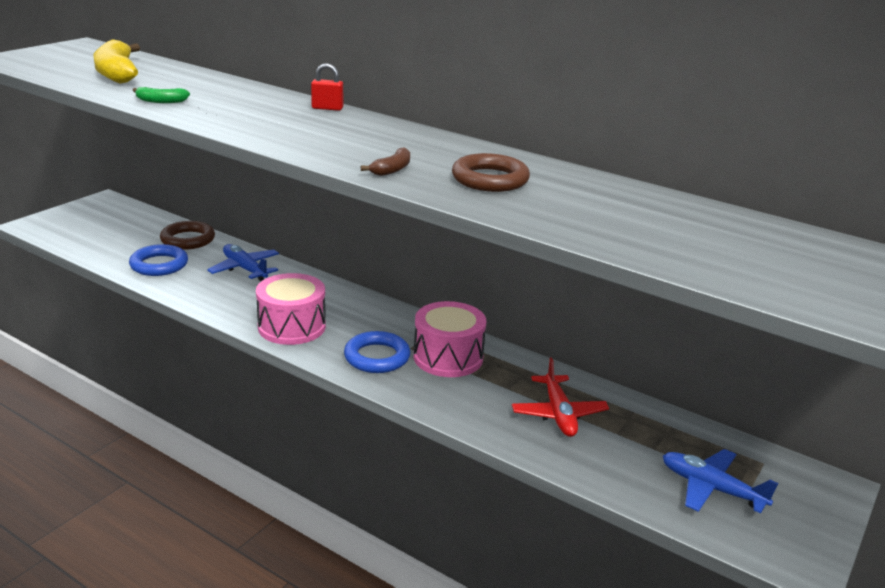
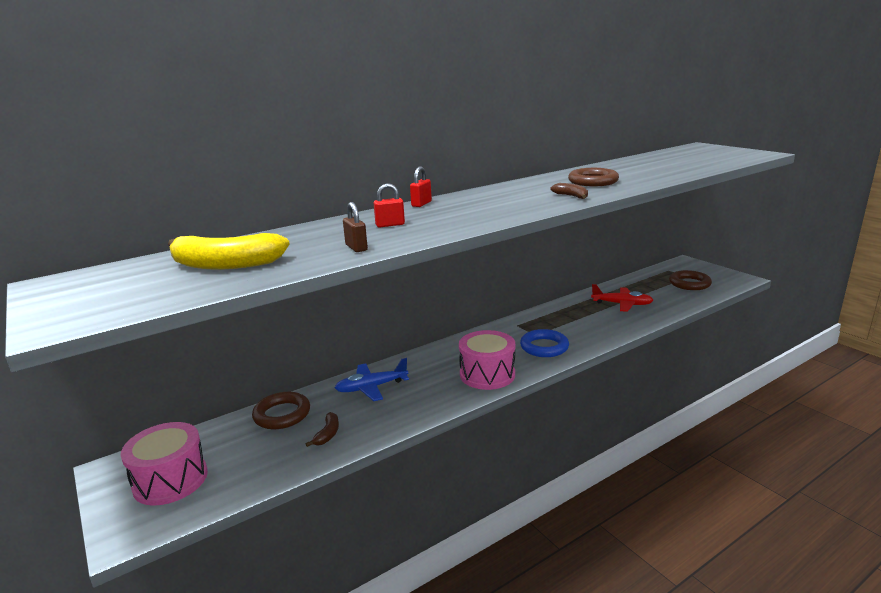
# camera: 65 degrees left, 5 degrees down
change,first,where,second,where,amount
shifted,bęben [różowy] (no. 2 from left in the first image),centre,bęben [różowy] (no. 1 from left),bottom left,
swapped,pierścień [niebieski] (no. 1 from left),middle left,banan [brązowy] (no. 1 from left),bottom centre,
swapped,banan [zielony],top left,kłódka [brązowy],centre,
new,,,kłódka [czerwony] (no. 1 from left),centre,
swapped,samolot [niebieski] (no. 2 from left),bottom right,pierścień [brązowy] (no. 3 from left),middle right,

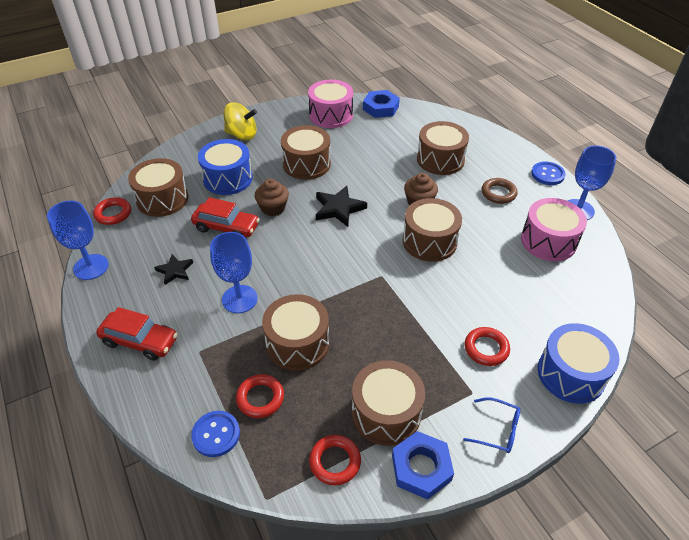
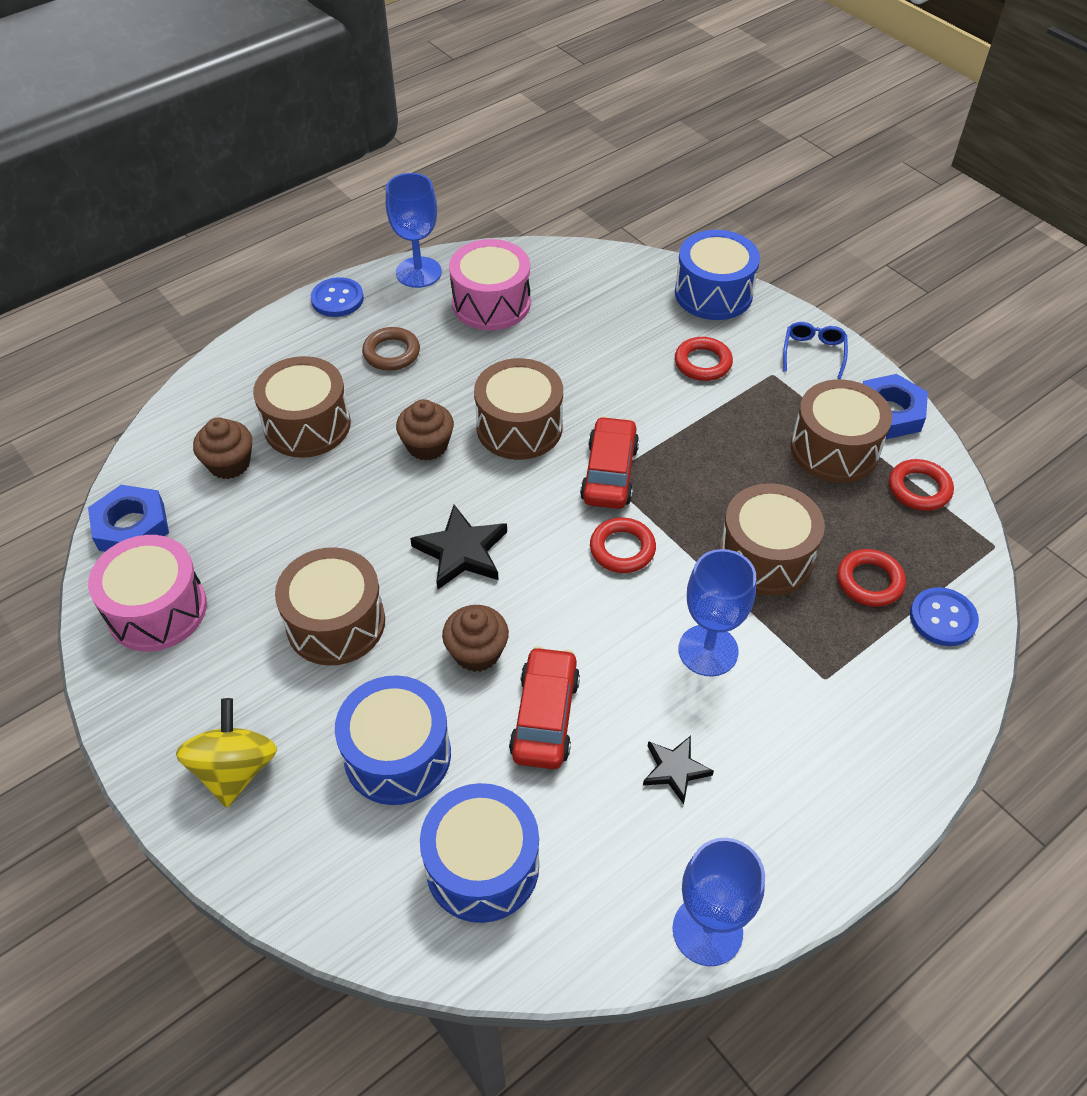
# camera: 100 degrees left, 5 degrees up
change,first,where,second,where,amount
new,,,muffinka [brązowy] (no. 1 from left),middle left,
repainted,bęben [brązowy] (no. 1 from left),middle left,bęben [niebieski] (no. 2 from left),bottom centre,
shifted,samochód [czerwony] (no. 1 from left in the first image),middle left,samochód [czerwony] (no. 2 from left),centre,
shifted,pierścień [czerwony] (no. 1 from left),middle left,,centre,

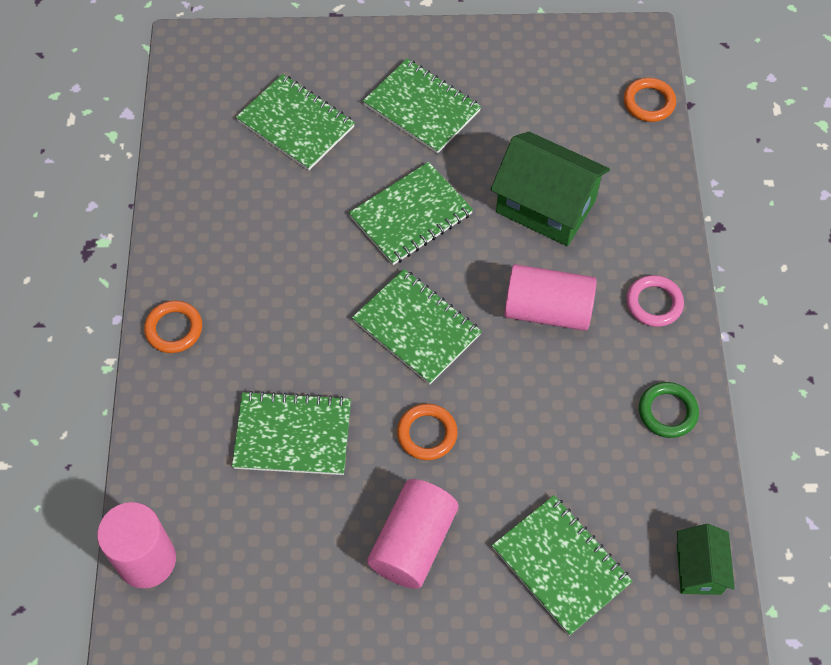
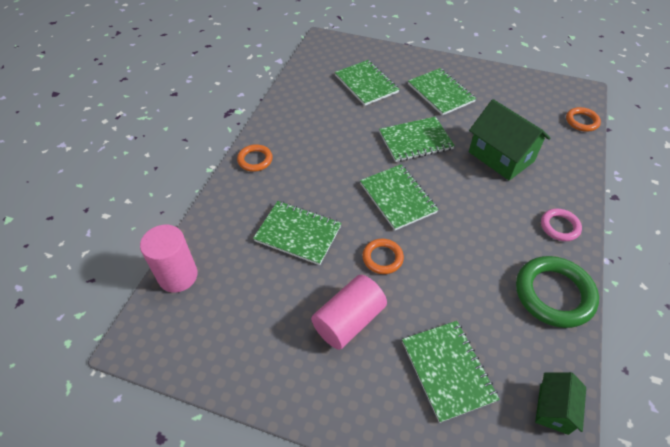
# camera: 20 degrees right, 10 degrees down
change,first,where,second,where,amount
scaled,pierścień [zielony],middle right,,middle right,x1.82
gone,walec [różowy] (no. 3 from left),centre,,,

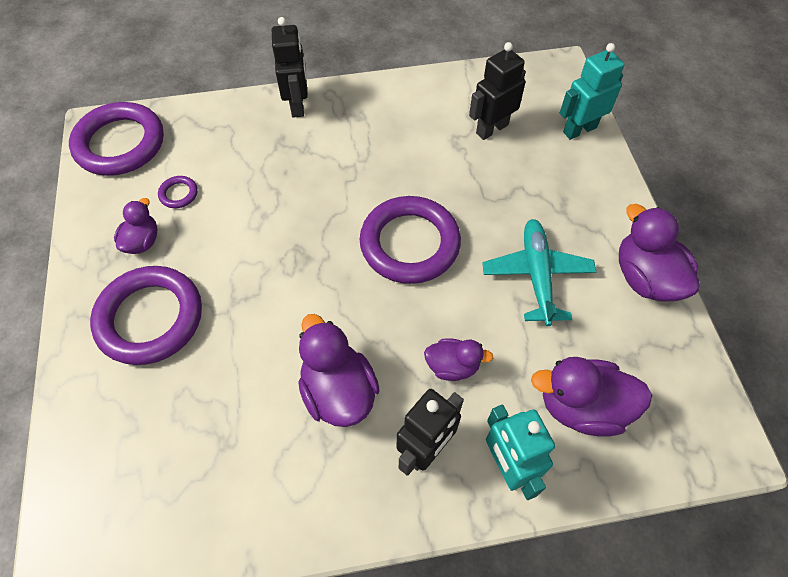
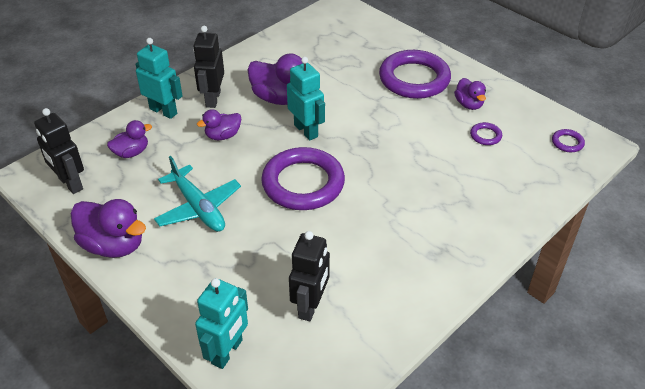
# camera: 145 degrees right, 15 degrees down
change,first,where,second,where,amount
shifted,robot [czarny] (no. 1 from left),top centre,,middle left,
scaled,kaczka [fioletowy] (no. 4 from left in the first image),bottom right,kaczka [fioletowy] (no. 2 from left),middle left,x0.59
new,,,robot [turkusowy] (no. 3 from left),top centre,
scaled,pierścień [fioletowy] (no. 1 from left in the first image),top left,pierścień [fioletowy] (no. 4 from left),middle right,x0.41

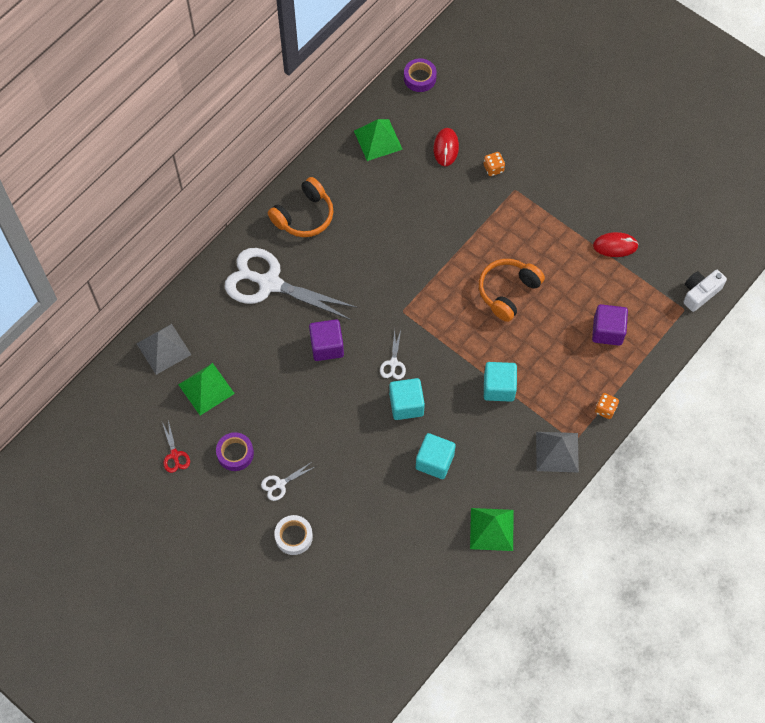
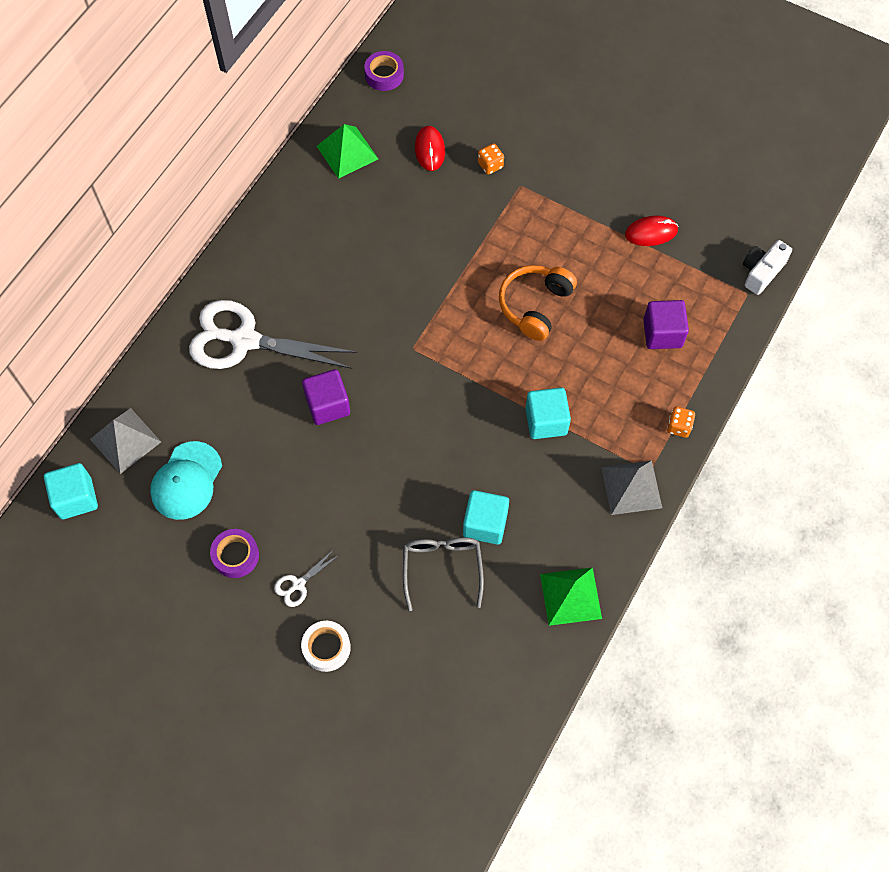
# camera: 10 degrees left, 0 degrees up
change,first,where,second,where,amount
shifted,sześcian [turkusowy] (no. 1 from left),centre,,middle left,
swapped,piramida [zielony] (no. 1 from left),middle left,czapka [turkusowy],middle left,
new,,,okulary [szary],centre,
gone,nożyczki [czerwony],middle left,,,
gone,słuchawki [pomarańczowy] (no. 1 from left),top centre,,,
gone,nożyczki [biały] (no. 3 from left),centre,,,

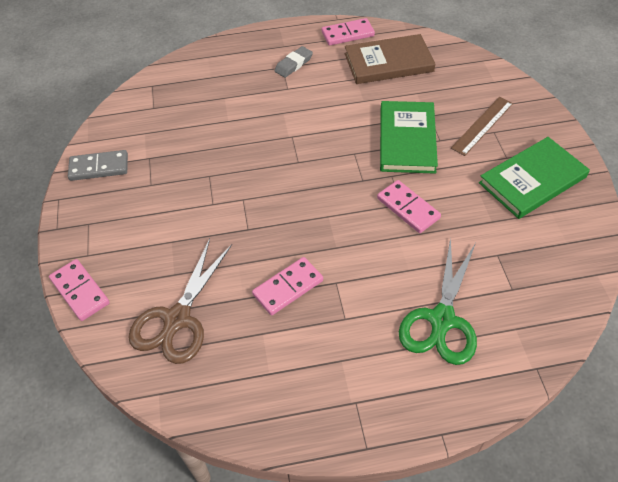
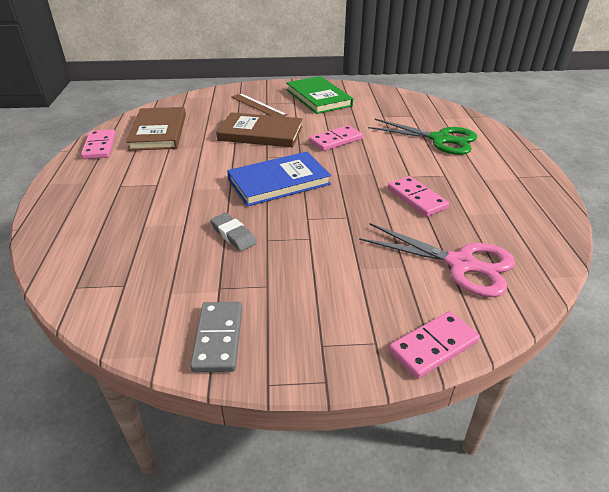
# camera: 85 degrees left, 15 degrees down
change,first,where,second,where,amount
shifted,gumka do mazania [szary],top centre,,centre,
repainted,książka [zielony] (no. 1 from left),top centre,książka [brązowy] (no. 2 from left),top centre,
new,,,książka [niebieski],centre,
repainted,nożyczki [brązowy],middle left,nożyczki [różowy],middle right,

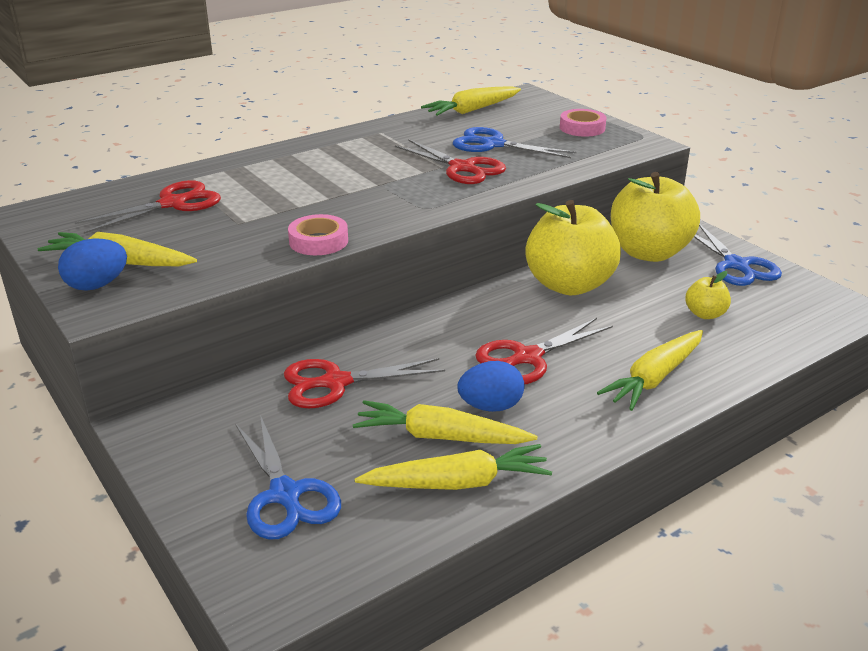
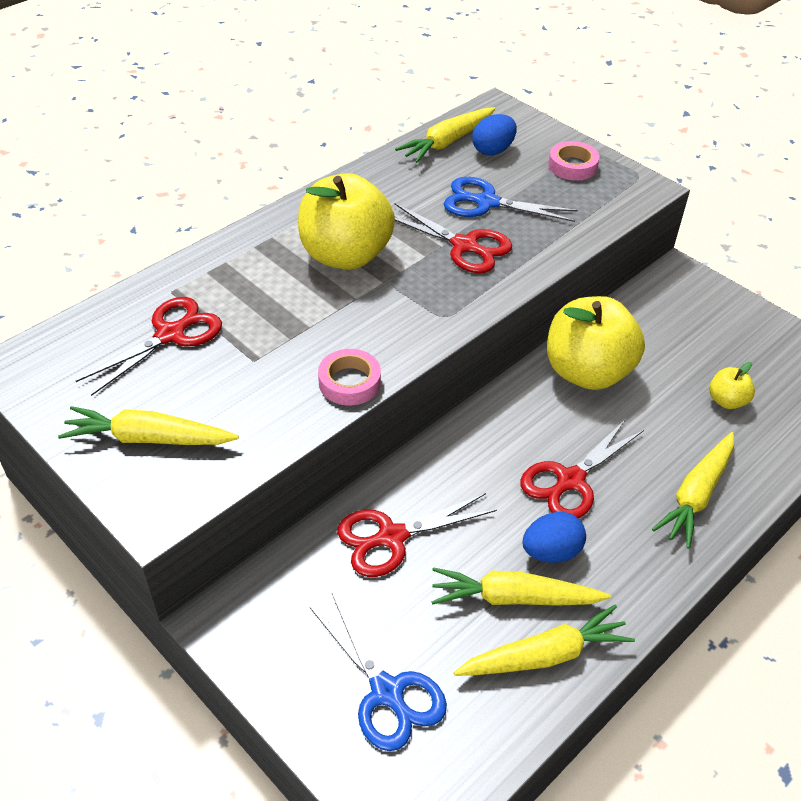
# camera: 10 degrees left, 15 degrees up
change,first,where,second,where,amount
shifted,jabłko [żółty] (no. 2 from left in the first image),middle right,jabłko [żółty] (no. 1 from left),top centre,
shifted,jajko [niebieski] (no. 1 from left),middle left,,top centre,
gone,nożyczki [niebieski] (no. 3 from left),middle right,,,

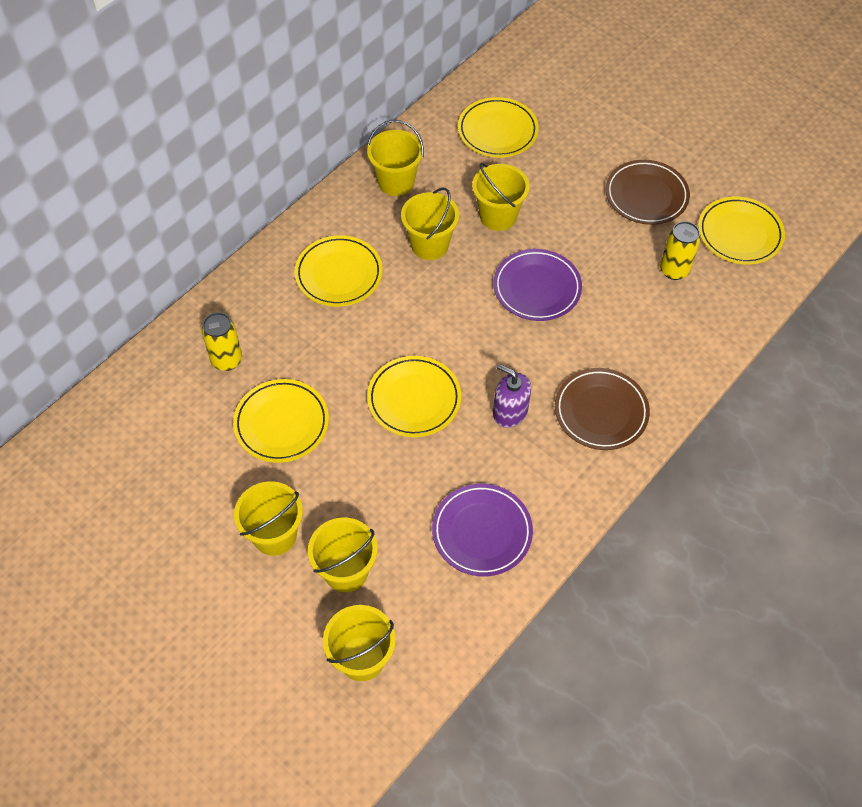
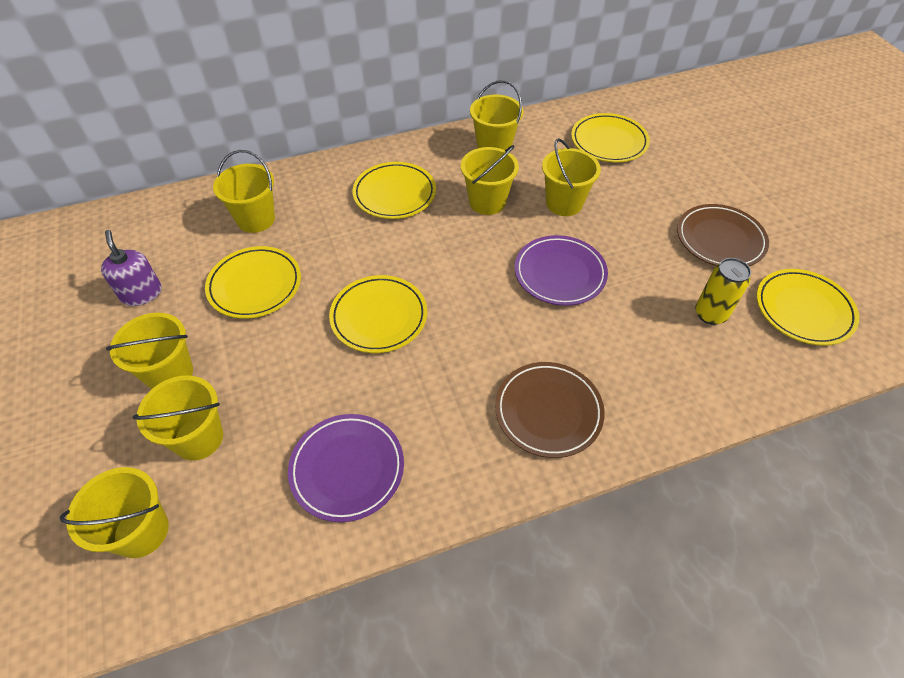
# camera: 30 degrees right, 5 degrees down
change,first,where,second,where,amount
shifted,dozownik mydła [fioletowy],centre,,middle left,
swapped,puszka [żółty] (no. 1 from left),middle left,wiadro [żółty] (no. 4 from left),top left,

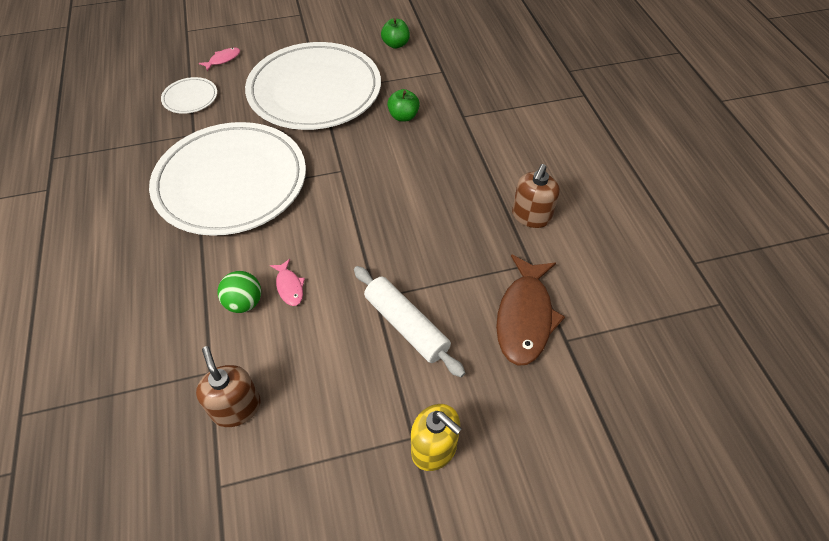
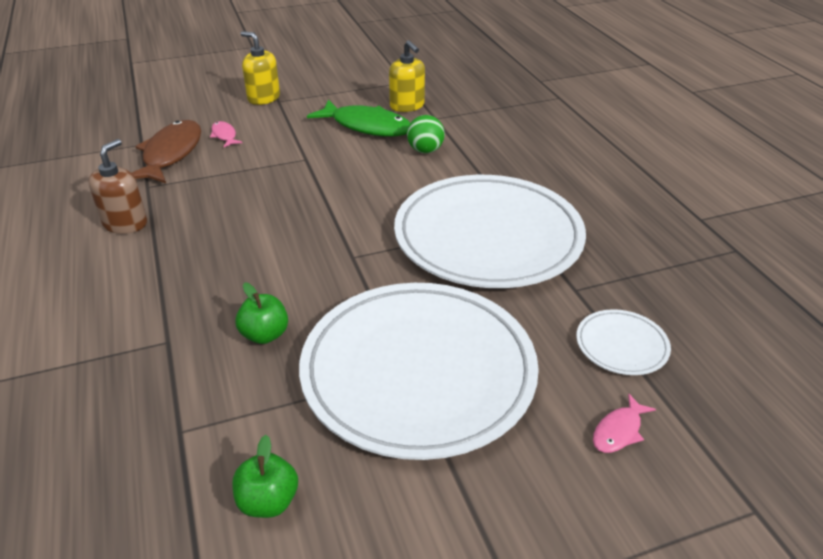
# camera: 175 degrees right, 15 degrees down
change,first,where,second,where,amount
shifted,ryba [różowy] (no. 2 from left in the first image),centre,ryba [różowy] (no. 1 from left),top left,
new,,,ryba [zielony],top centre,
repainted,dozownik mydła [brązowy] (no. 1 from left),bottom left,dozownik mydła [żółty] (no. 2 from left),top centre,
gone,wałek do ciasta [biały],centre,,,

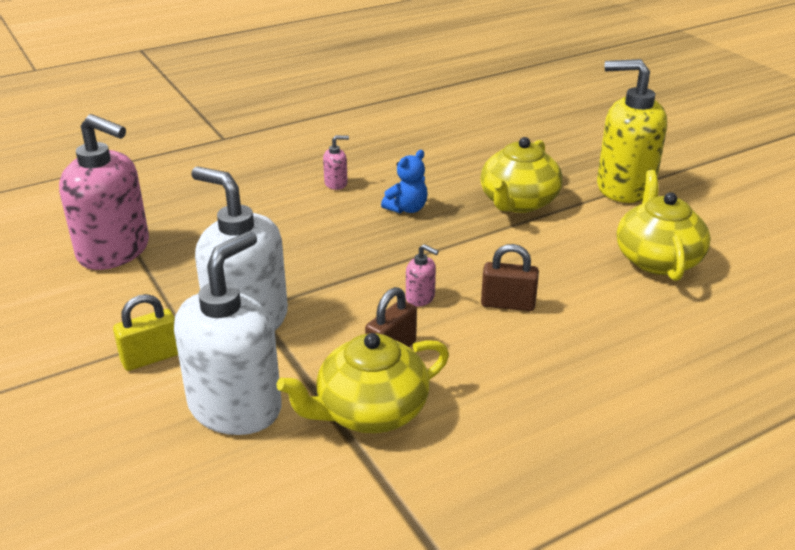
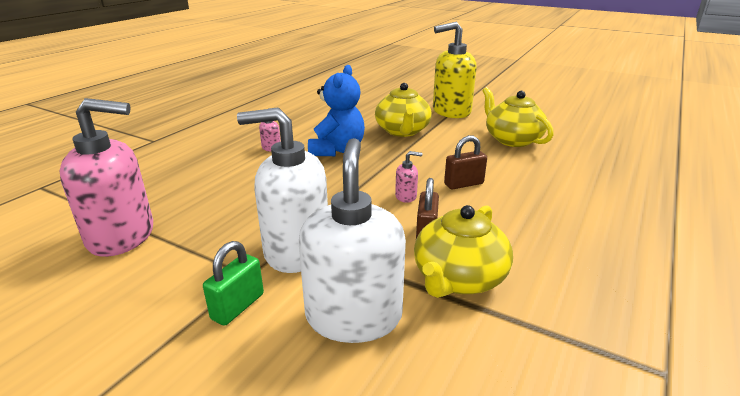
# camera: 30 degrees left, 5 degrees down
change,first,where,second,where,amount
repainted,kłódka [żółty],middle left,kłódka [zielony],bottom left,
scaled,miś [niebieski],top centre,,top centre,x1.73

